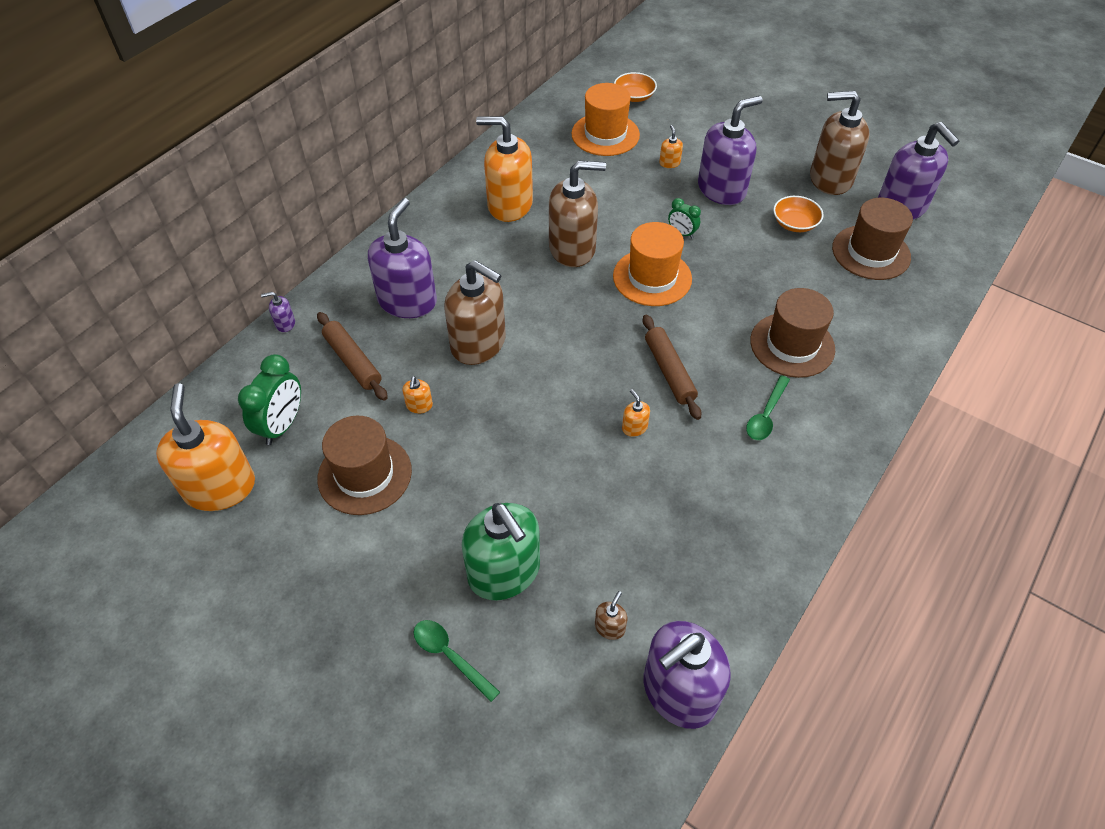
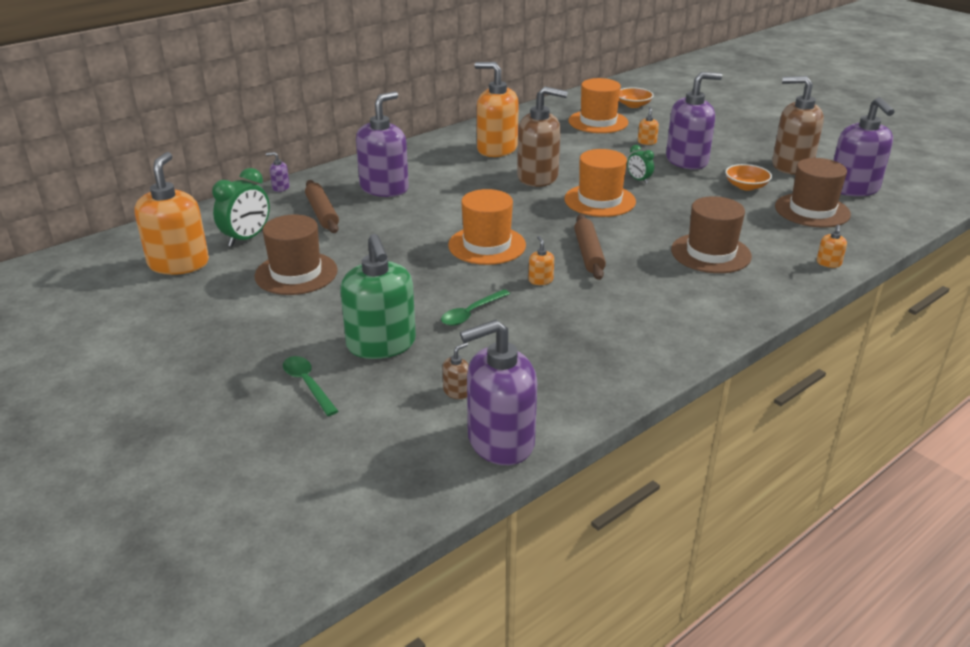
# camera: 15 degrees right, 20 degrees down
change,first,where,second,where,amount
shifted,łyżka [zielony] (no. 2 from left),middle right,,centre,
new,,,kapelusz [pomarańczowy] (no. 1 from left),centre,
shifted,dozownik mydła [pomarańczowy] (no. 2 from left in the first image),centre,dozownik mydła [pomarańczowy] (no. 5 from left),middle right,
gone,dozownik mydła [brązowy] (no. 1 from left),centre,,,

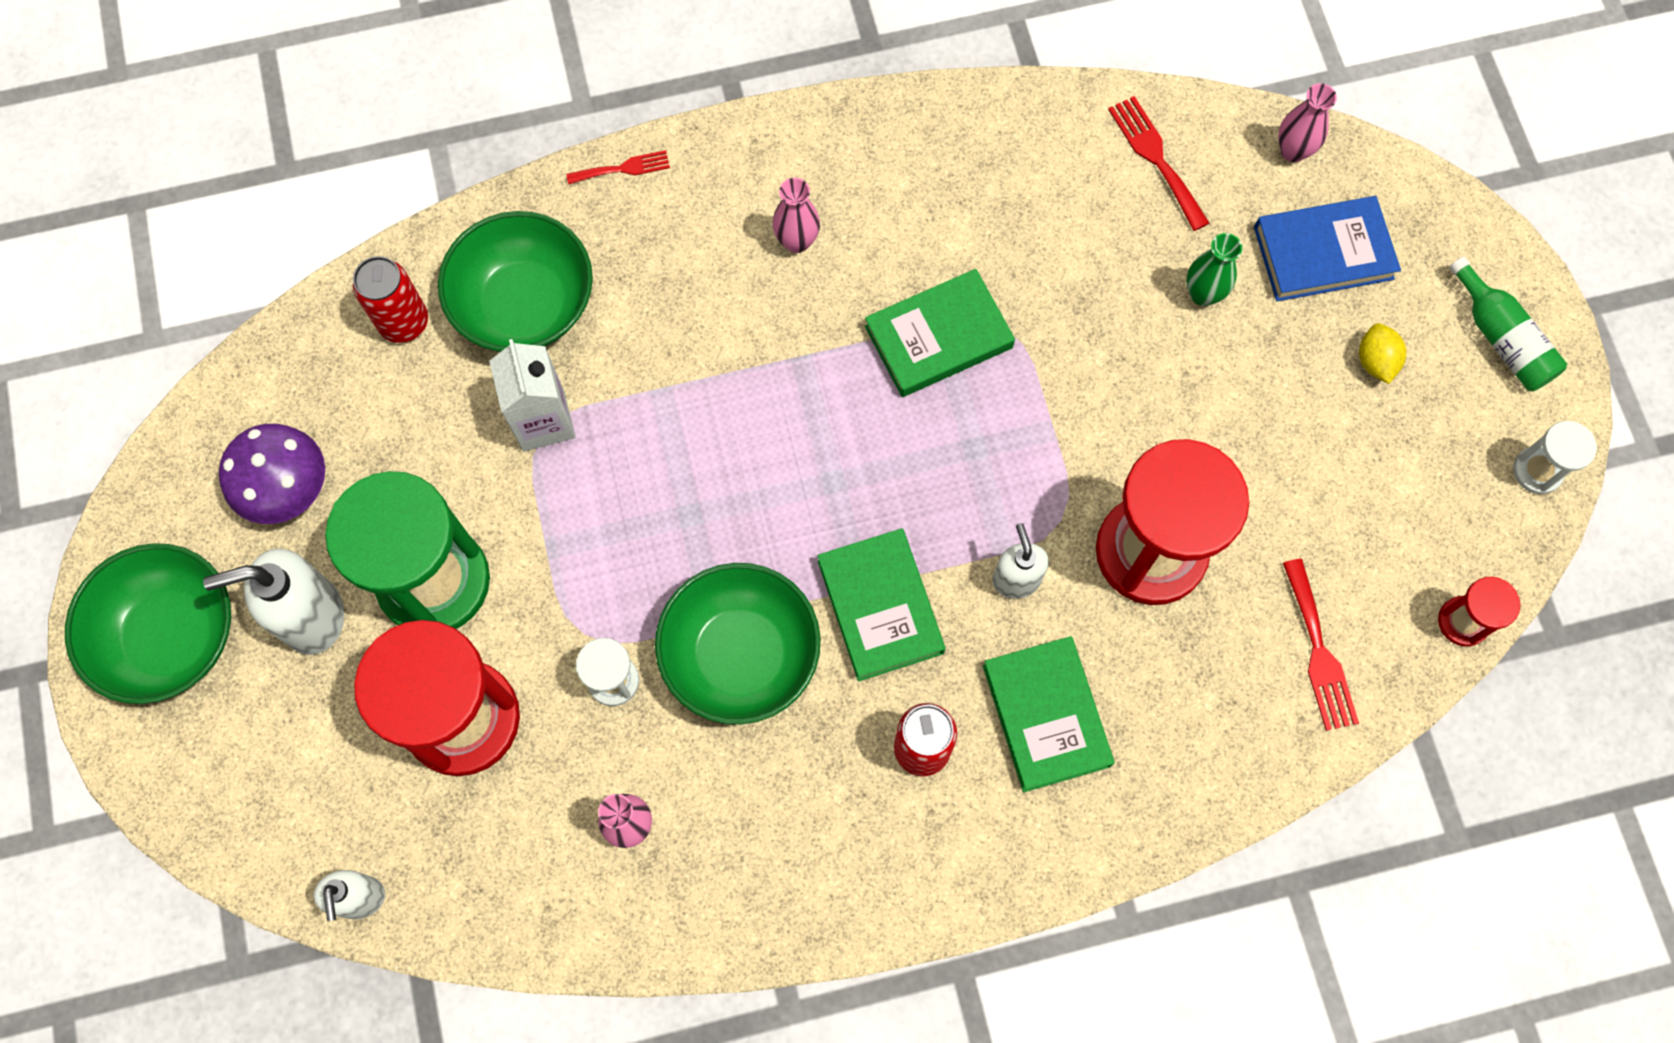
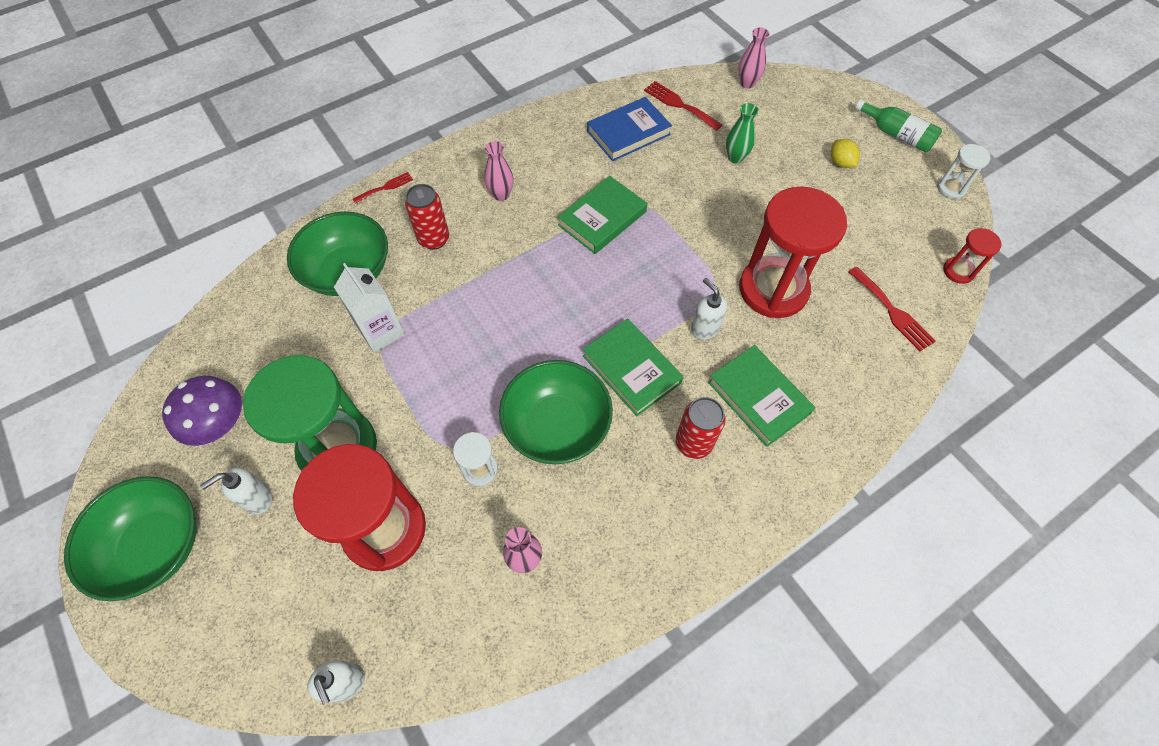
# camera: 20 degrees left, 10 degrees down
change,first,where,second,where,amount
scaled,dozownik mydła [biały] (no. 1 from left),middle left,,middle left,x0.61
shifted,puszka [czerwony] (no. 1 from left),top left,,top centre,
shifted,książka [niebieski],top right,,top centre,

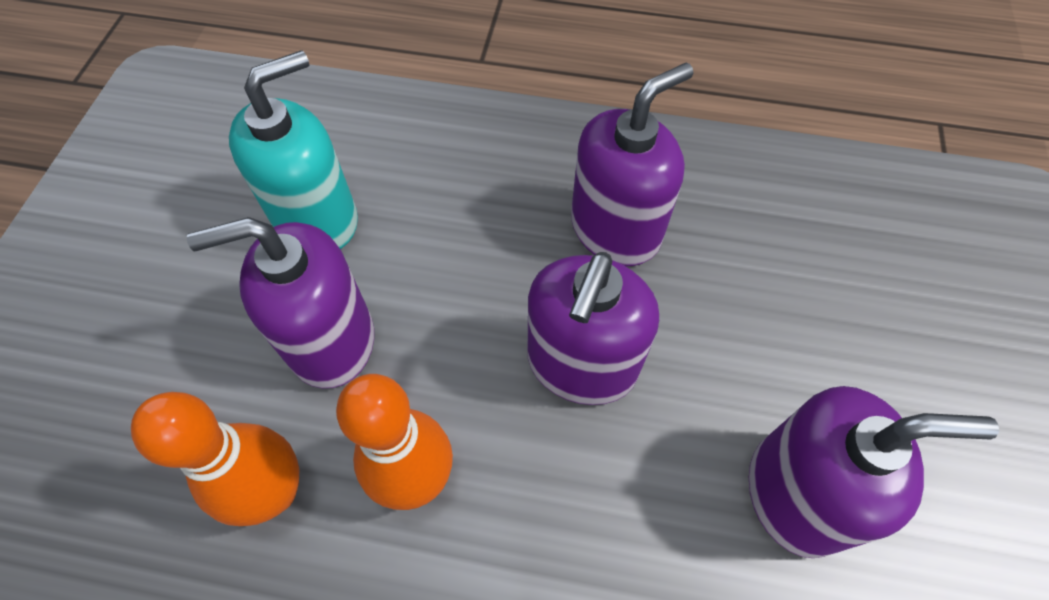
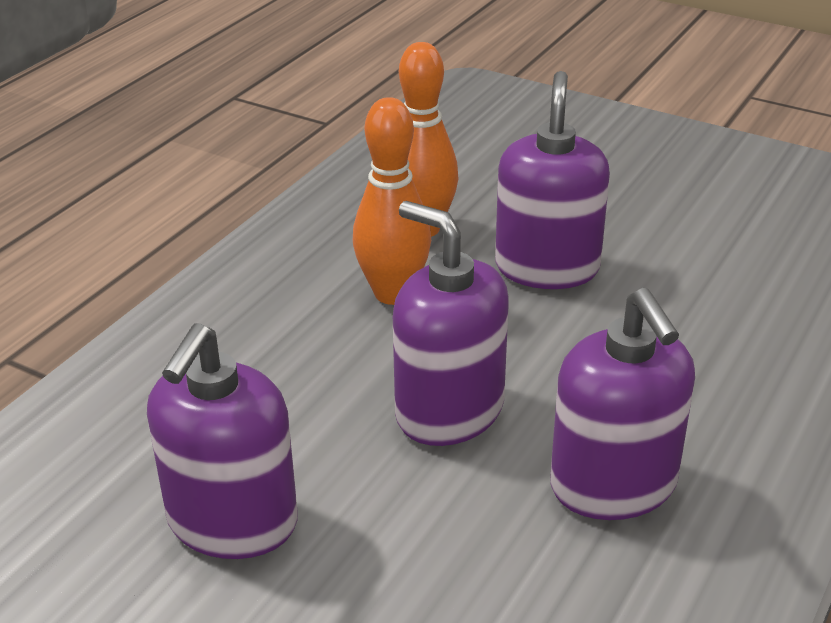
# camera: 110 degrees right, 25 degrees down
change,first,where,second,where,amount
gone,dozownik mydła [turkusowy],top left,,,

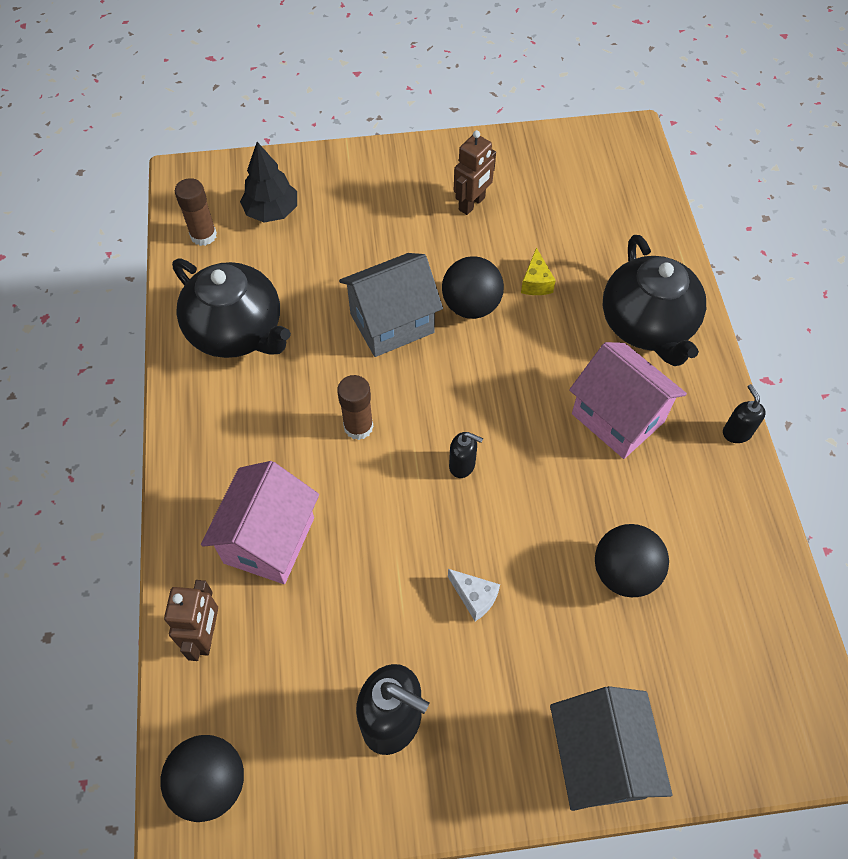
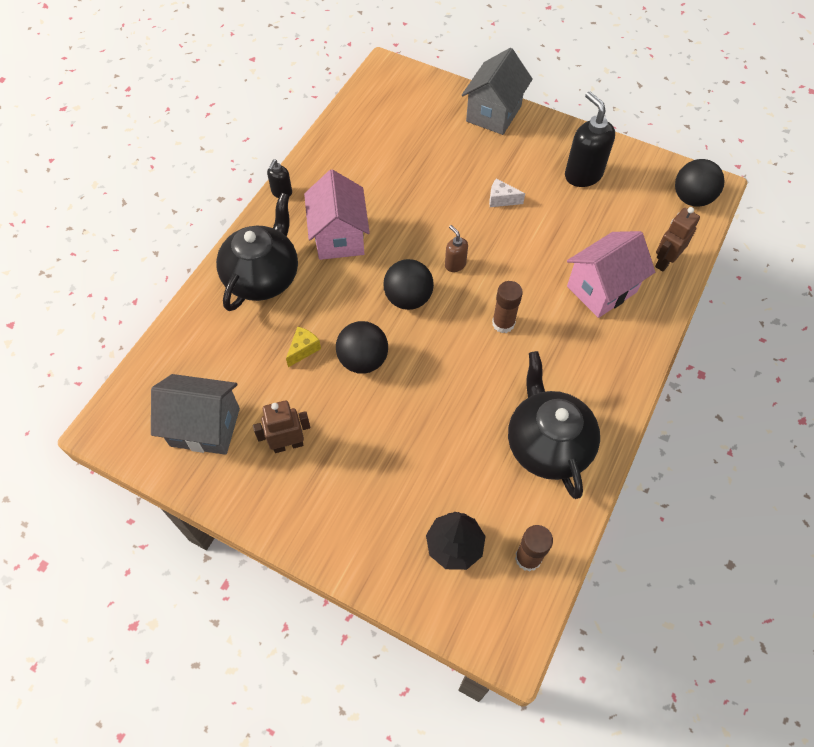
# camera: 145 degrees left, 0 degrees up
change,first,where,second,where,amount
shifted,domek [szary] (no. 1 from left),centre,,middle left,
shifted,piłka [czarny] (no. 3 from left in the first image),middle right,piłka [czarny] (no. 2 from left),centre,
repainted,dozownik mydła [czarny] (no. 2 from left),centre,dozownik mydła [brązowy],top centre,
rotated,ser [biały],bottom centre,,top centre,60 degrees counterclockwise

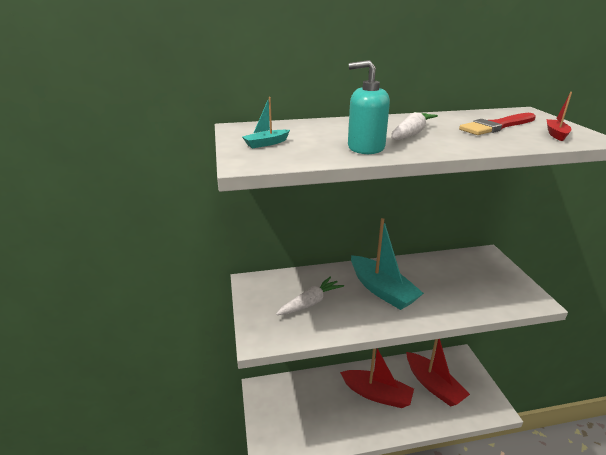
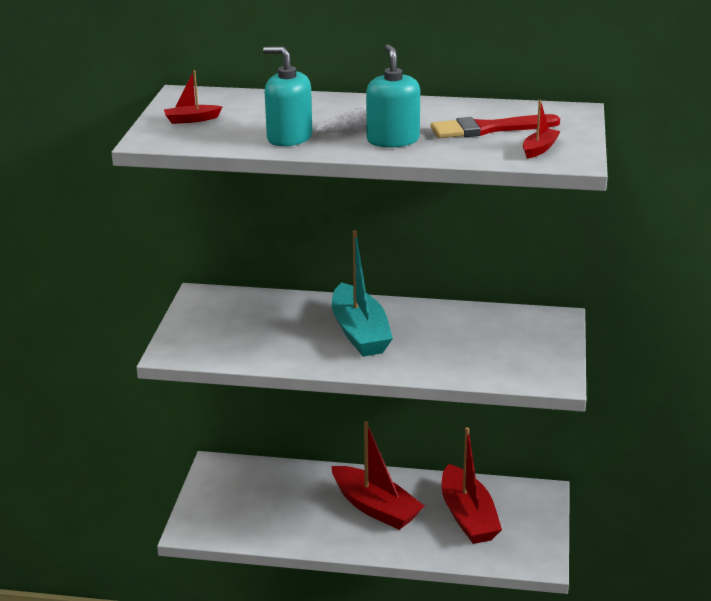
# camera: 20 degrees right, 0 degrees up
change,first,where,second,where,amount
repainted,łódka [turkusowy] (no. 1 from left),top centre,łódka [czerwony] (no. 1 from left),top left,
new,,,dozownik mydła [turkusowy] (no. 2 from left),top centre,
gone,marchewka [biały] (no. 1 from left),centre,,,

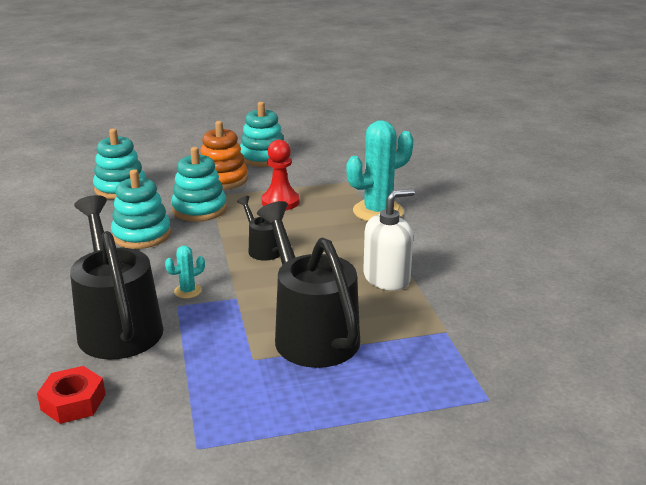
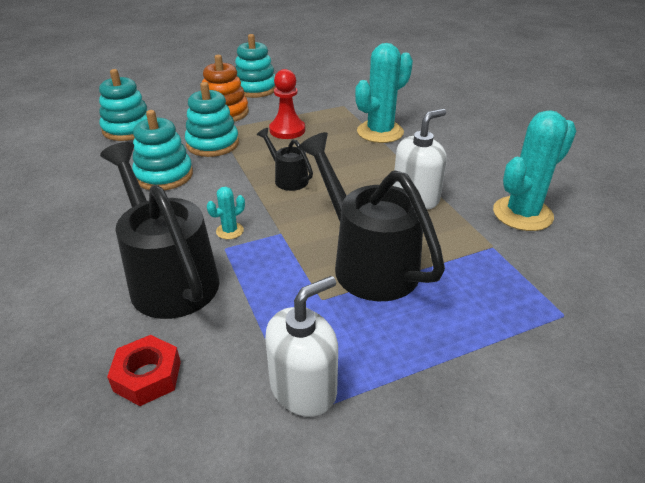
# camera: 10 degrees left, 10 degrees up
change,first,where,second,where,amount
new,,,dozownik mydła [biały] (no. 1 from left),bottom centre,
new,,,kaktus [turkusowy] (no. 3 from left),middle right,

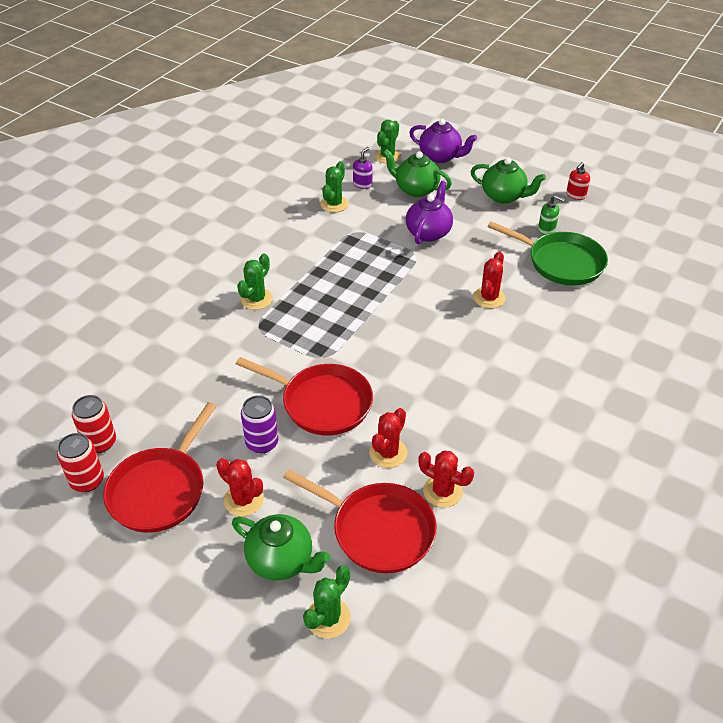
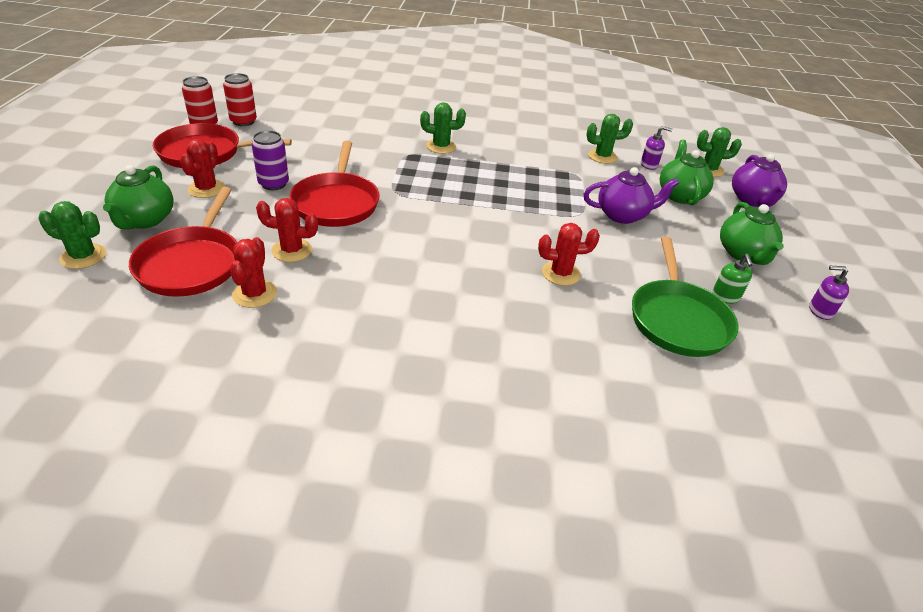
# camera: 60 degrees right, 5 degrees down
change,first,where,second,where,amount
repainted,dozownik mydła [czerwony],top right,dozownik mydła [fioletowy] (no. 2 from left),middle right,

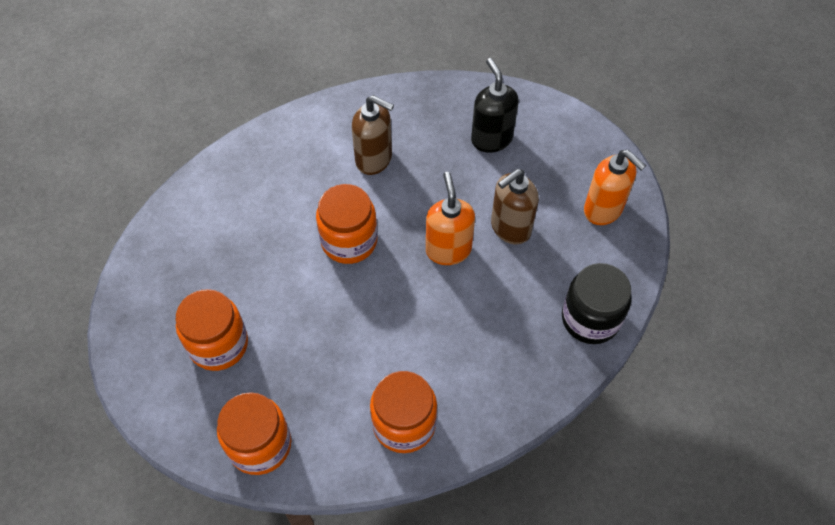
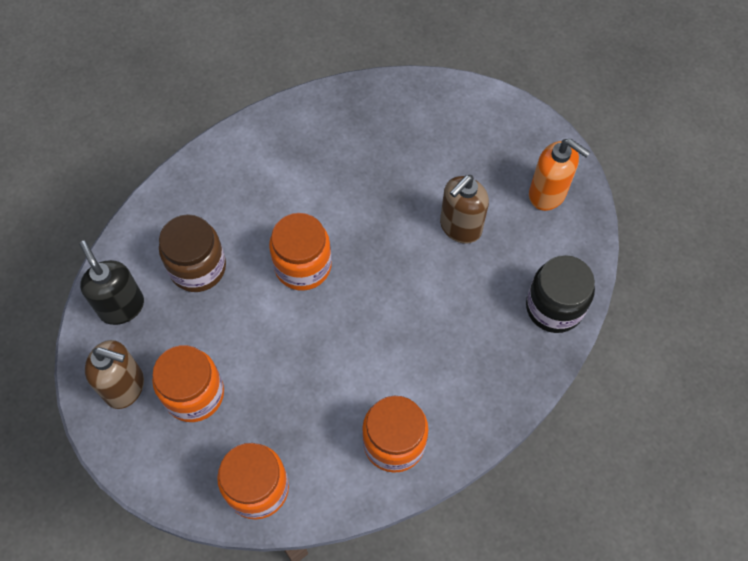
# camera: 10 degrees left, 5 degrees up
change,first,where,second,where,amount
shifted,dozownik mydła [czarny],top centre,,middle left,
shifted,dozownik mydła [brązowy] (no. 1 from left),top centre,,bottom left,
new,,,słoik [brązowy],middle left,
gone,dozownik mydła [pomarańczowy] (no. 1 from left),centre,,,

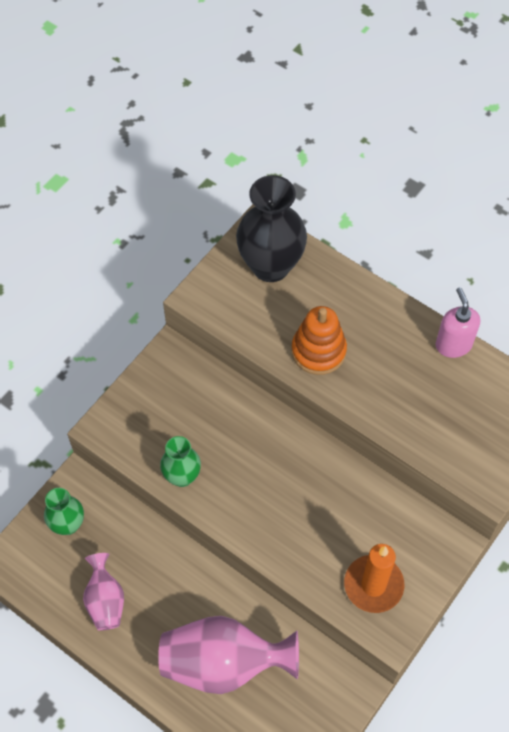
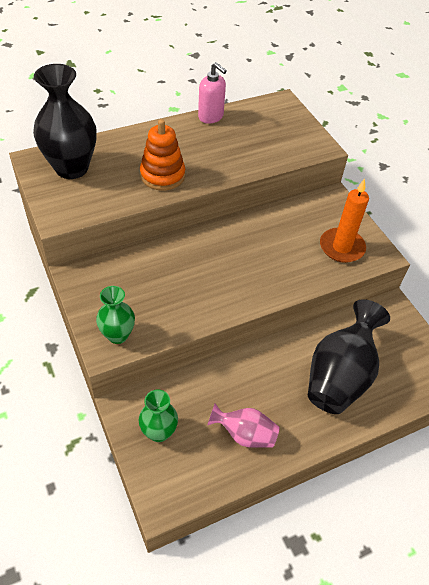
# camera: 65 degrees left, 10 degrees down
change,first,where,second,where,amount
shifted,wazon [zielony] (no. 2 from left in the first image),centre,wazon [zielony] (no. 1 from left),middle left,
rotated,dozownik mydła [różowy],middle right,,top centre,150 degrees counterclockwise
repainted,wazon [różowy] (no. 2 from left),bottom centre,wazon [czarny] (no. 2 from left),middle right,

